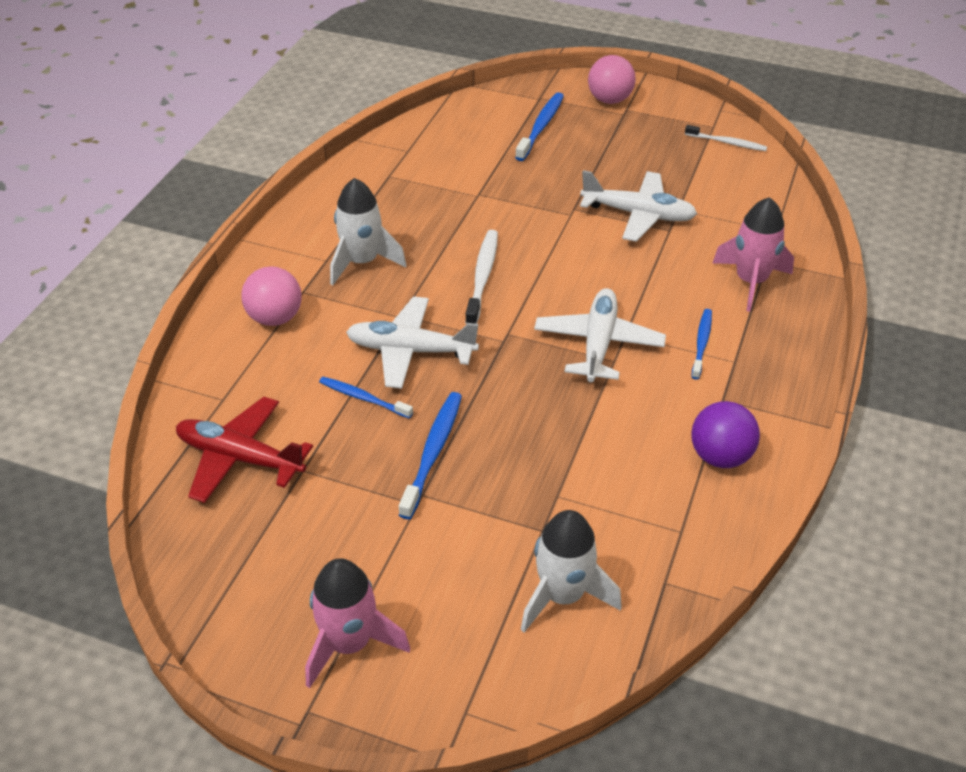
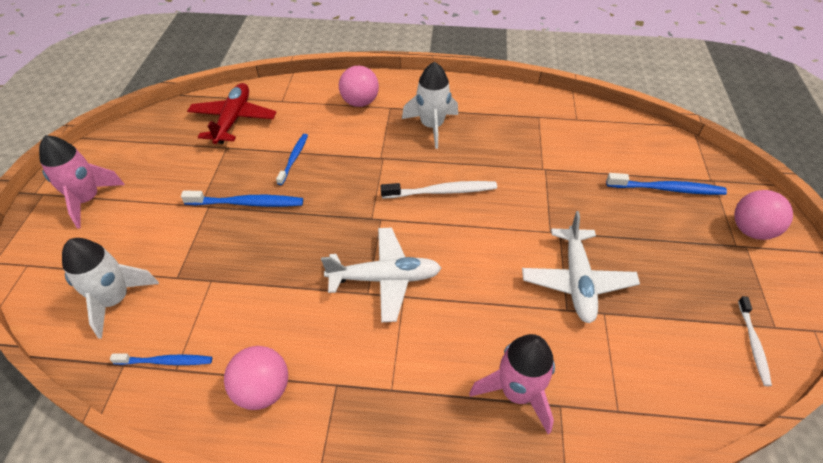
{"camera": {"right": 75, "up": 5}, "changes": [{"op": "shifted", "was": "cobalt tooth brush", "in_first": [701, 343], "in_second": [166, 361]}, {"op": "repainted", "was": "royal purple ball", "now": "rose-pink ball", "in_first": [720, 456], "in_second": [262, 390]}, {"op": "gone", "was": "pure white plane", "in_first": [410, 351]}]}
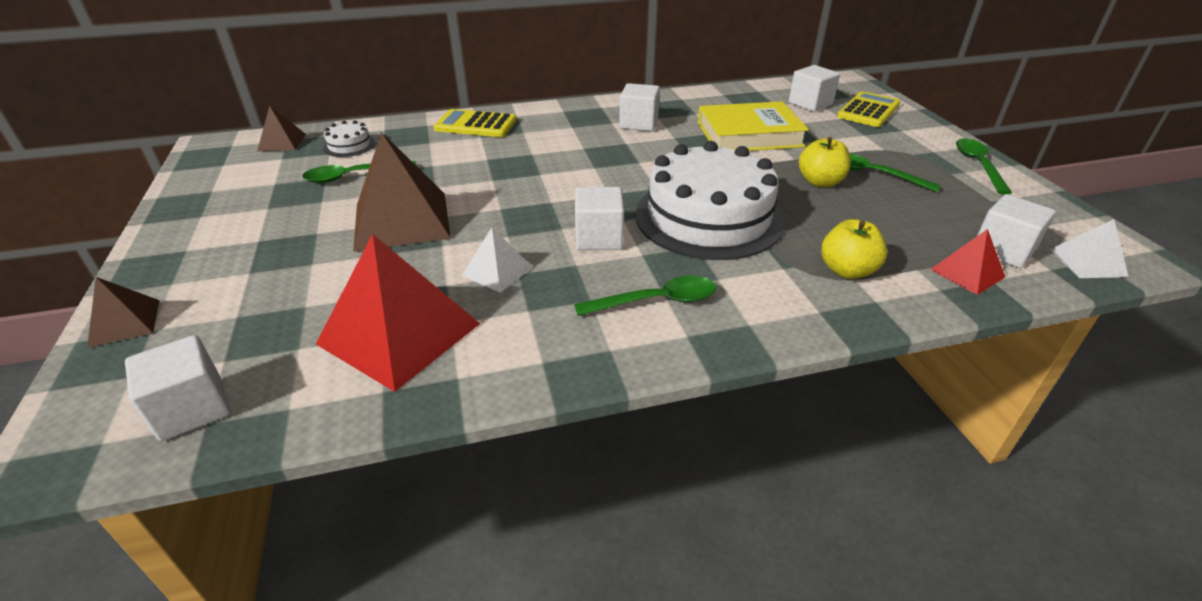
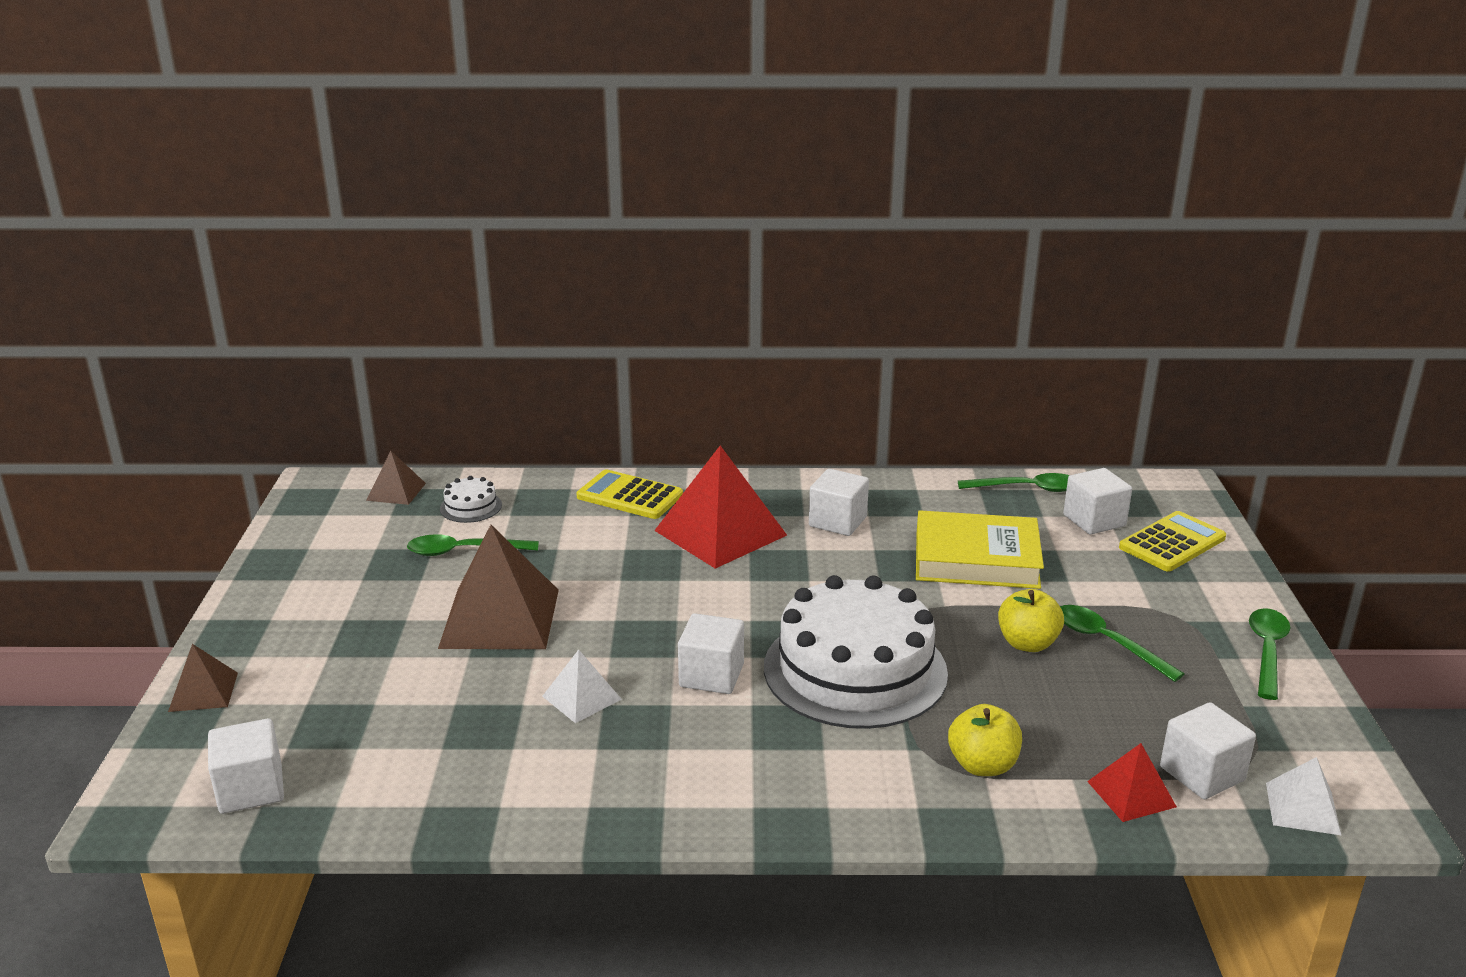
{"camera": {"right": 15, "up": -10}, "changes": [{"op": "shifted", "was": "crimson solid pyramid", "in_first": [399, 333], "in_second": [720, 532]}, {"op": "shifted", "was": "green teaspoon", "in_first": [656, 301], "in_second": [1027, 488]}]}
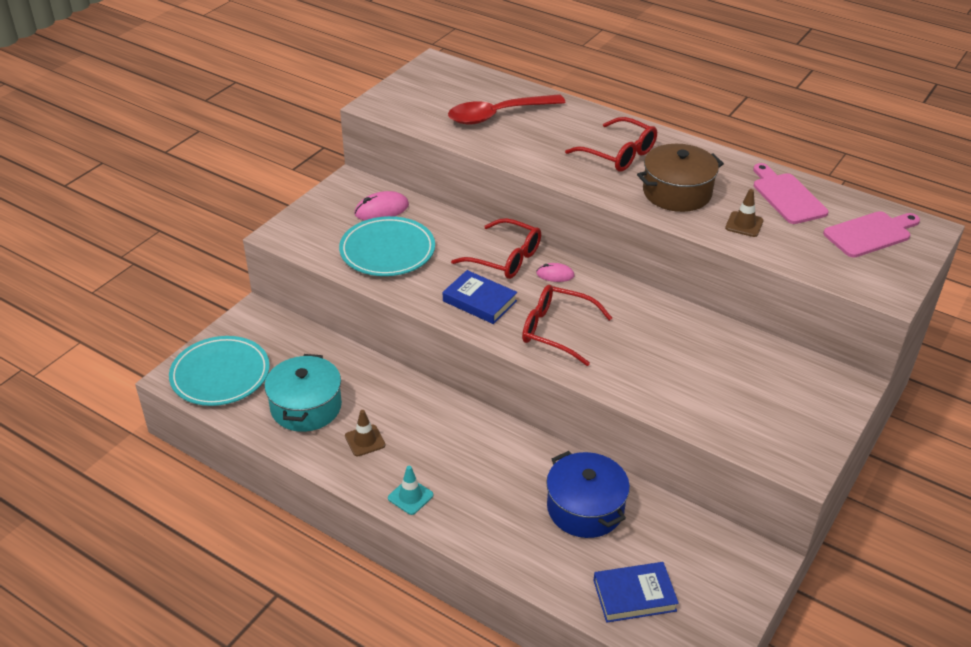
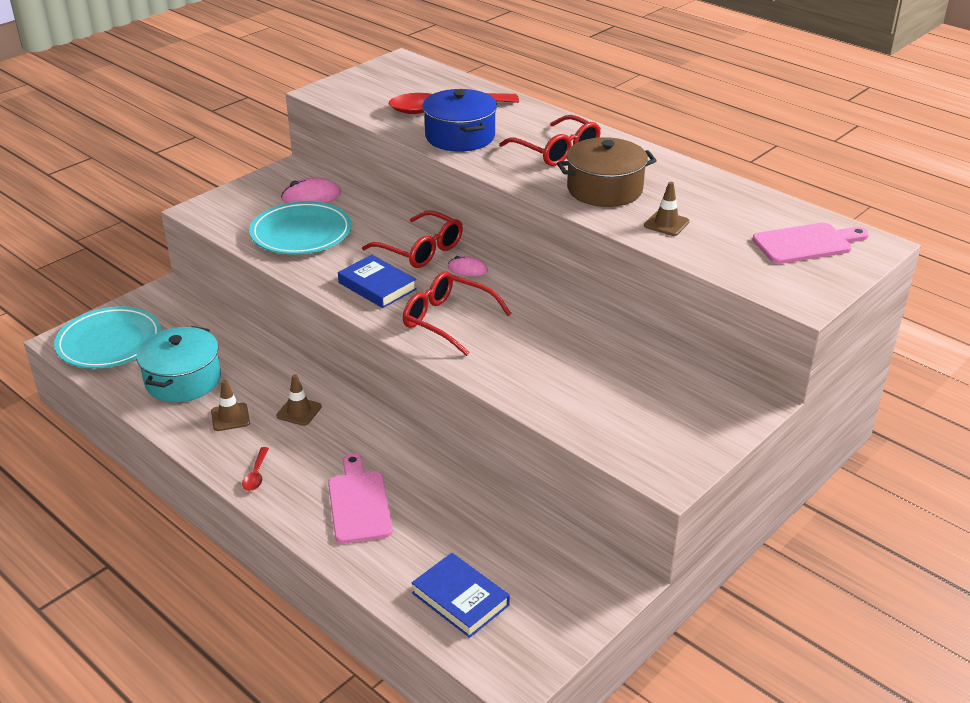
{"camera": {"right": 10, "up": -5}, "changes": [{"op": "swapped", "was": "turquoise road cone", "now": "crimson teaspoon", "in_first": [410, 496], "in_second": [256, 475]}, {"op": "new", "now": "russet road cone", "in_second": [299, 411]}, {"op": "shifted", "was": "rose-pink bread board", "in_first": [787, 196], "in_second": [359, 503]}, {"op": "rotated", "was": "cobalt book", "in_first": [634, 595], "in_second": [460, 599], "clockwise": 45}, {"op": "shifted", "was": "cobalt stockpot", "in_first": [585, 508], "in_second": [460, 136]}]}
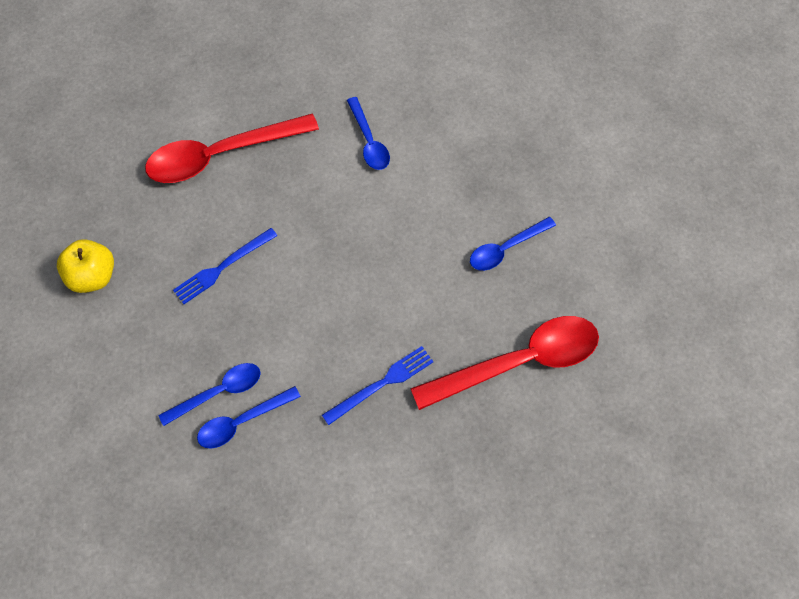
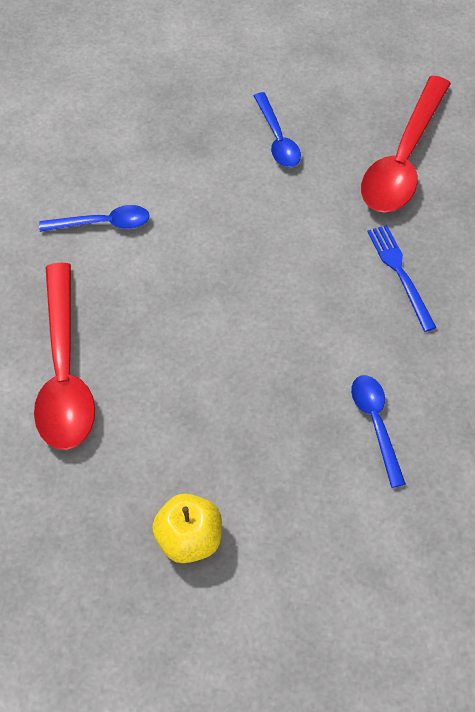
{"camera": {"right": -75, "up": -5}, "changes": [{"op": "rotated", "was": "crimson teaspoon", "in_first": [519, 362], "in_second": [403, 159], "clockwise": -150}, {"op": "gone", "was": "cobalt dinner fork", "in_first": [223, 267]}, {"op": "gone", "was": "cobalt teaspoon", "in_first": [242, 422]}]}
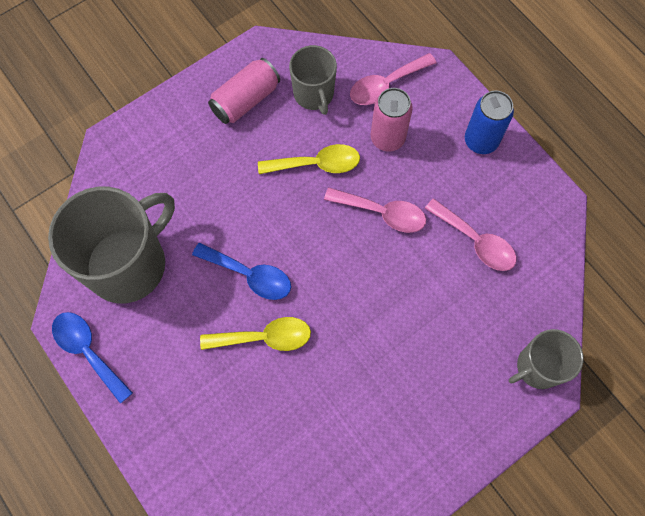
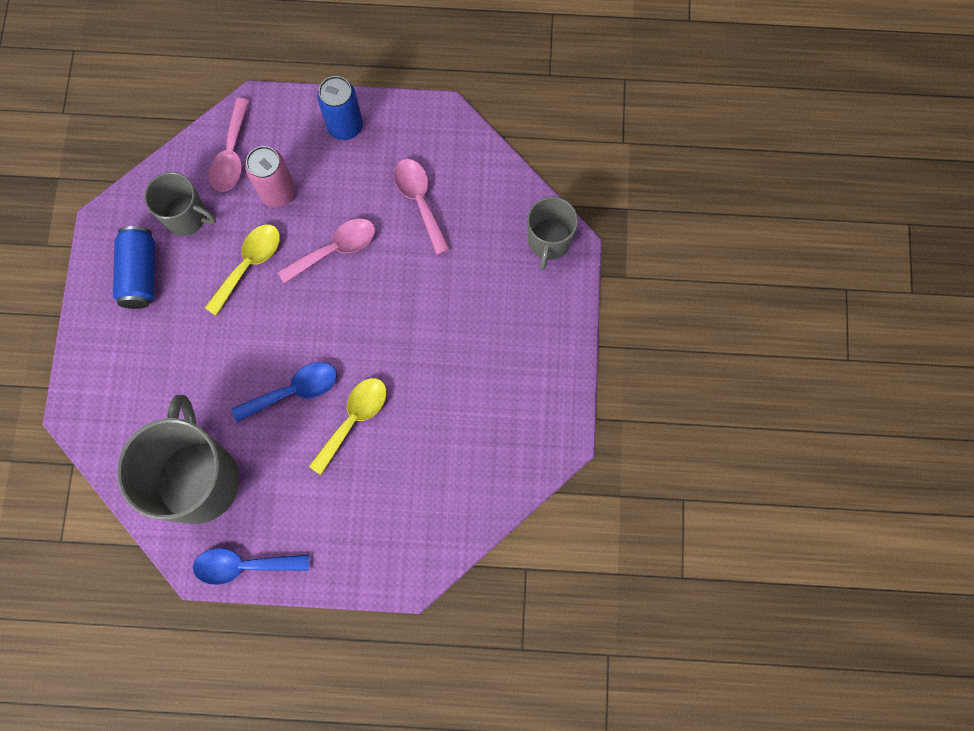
{"camera": {"right": -50, "up": 5}, "changes": [{"op": "repainted", "was": "rose-pink tin", "now": "cobalt tin", "in_first": [245, 100], "in_second": [140, 274]}, {"op": "rotated", "was": "rose-pink teaspoon", "in_first": [475, 241], "in_second": [419, 201], "clockwise": -105}]}
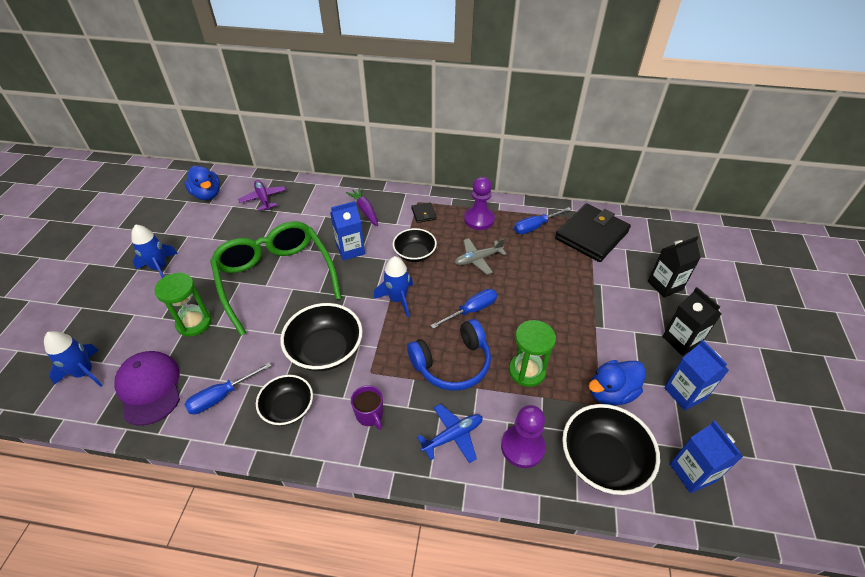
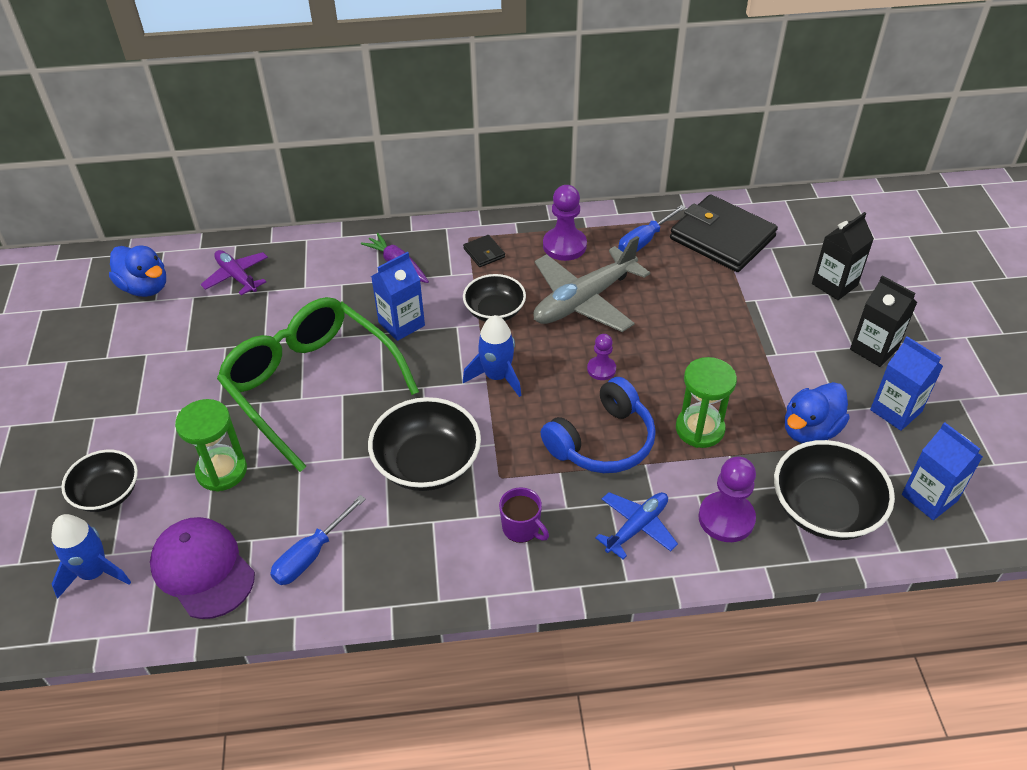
{"camera": {"right": -15, "up": 0}, "changes": [{"op": "shifted", "was": "black serving bowl", "in_first": [288, 408], "in_second": [107, 493]}, {"op": "scaled", "was": "grey plane", "in_first": [478, 259], "in_second": [584, 301], "ratio": 1.76}, {"op": "swapped", "was": "cobalt flat screwdriver", "now": "royal purple game pawn", "in_first": [471, 310], "in_second": [601, 369]}, {"op": "rotated", "was": "black wallet", "in_first": [591, 235], "in_second": [722, 238], "clockwise": -75}, {"op": "gone", "was": "cobalt spaceship", "in_first": [160, 268]}]}
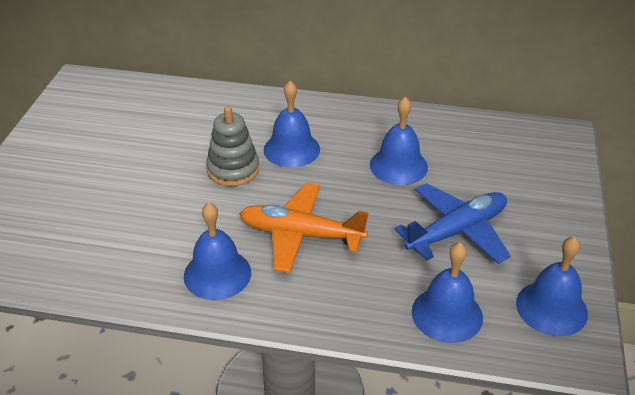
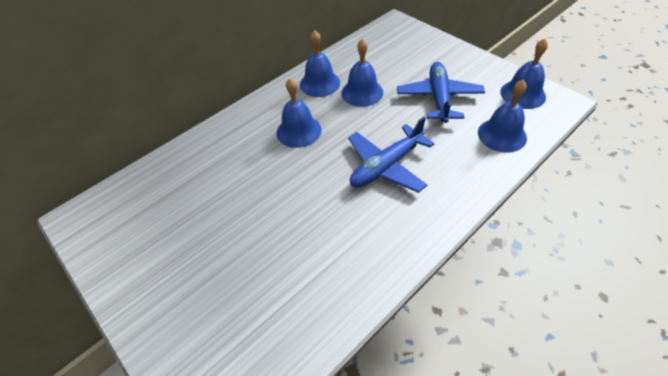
{"camera": {"right": -50, "up": 10}, "changes": [{"op": "shifted", "was": "cobalt school bell", "in_first": [217, 274], "in_second": [319, 83]}, {"op": "repainted", "was": "orange-coloured plane", "now": "cobalt plane", "in_first": [300, 235], "in_second": [386, 166]}, {"op": "gone", "was": "grey stacking rings", "in_first": [233, 169]}]}
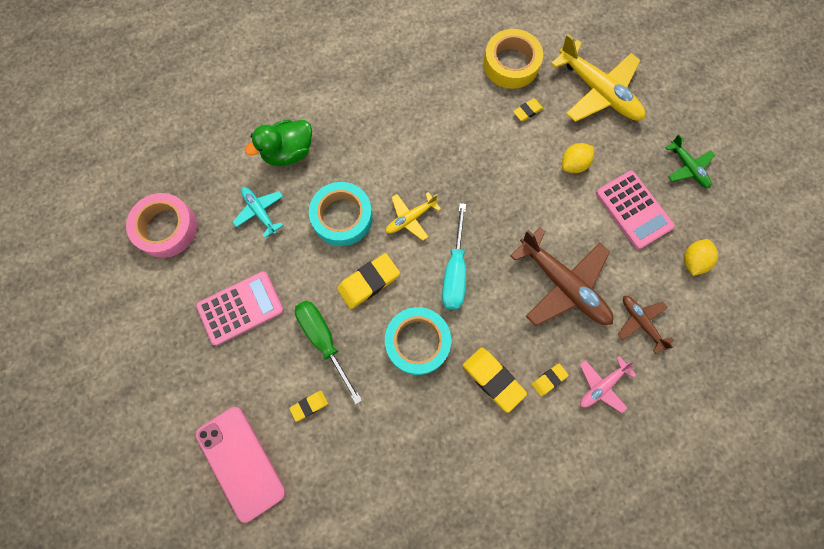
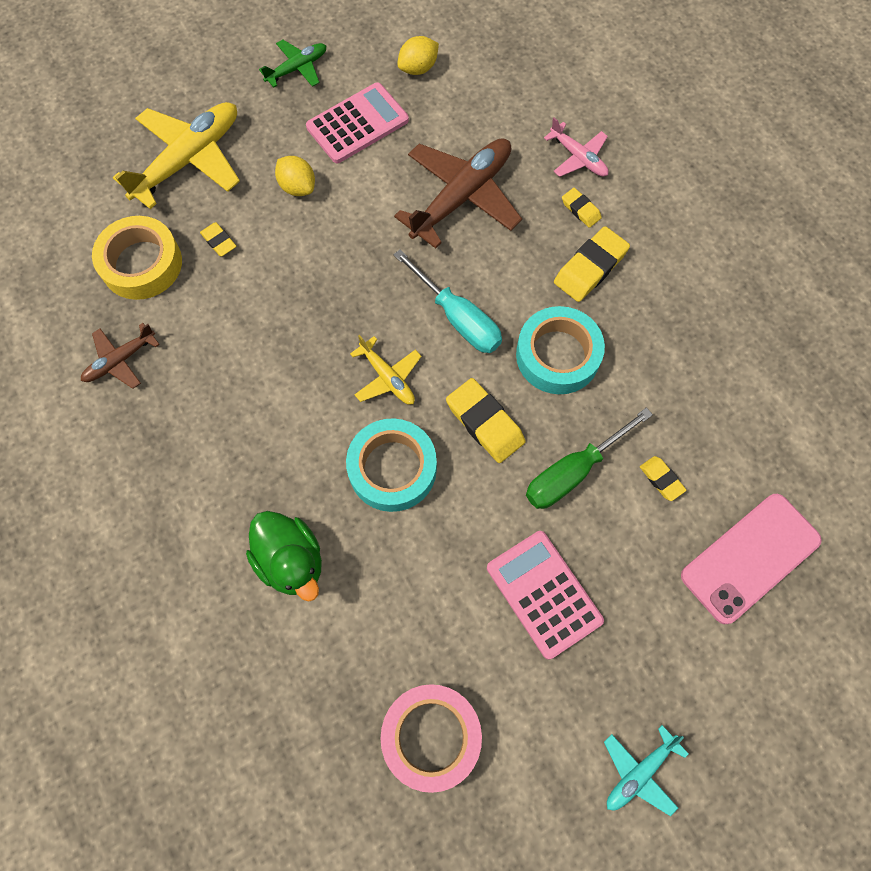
{"camera": {"right": -95, "up": -5}, "changes": [{"op": "shifted", "was": "russet plane", "in_first": [641, 322], "in_second": [120, 360]}, {"op": "rotated", "was": "turquoise flat screwdriver", "in_first": [455, 271], "in_second": [457, 318], "clockwise": 45}, {"op": "rotated", "was": "golden toy lemon", "in_first": [692, 261], "in_second": [418, 68], "clockwise": -60}, {"op": "shifted", "was": "turquoise plane", "in_first": [260, 212], "in_second": [639, 772]}]}
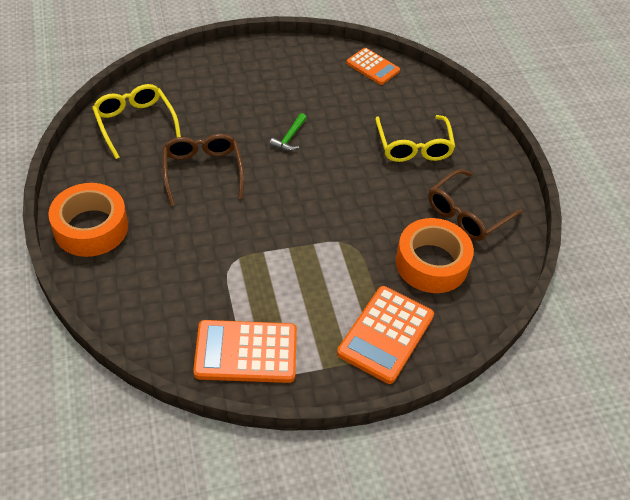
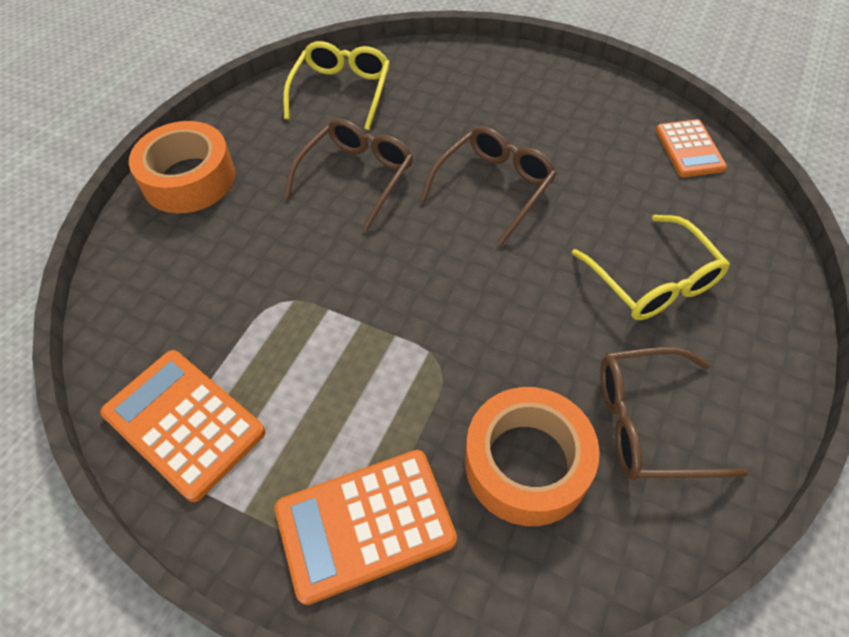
{"camera": {"right": 45, "up": 5}, "changes": [{"op": "swapped", "was": "green claw hammer", "now": "russet spectacles", "in_first": [289, 138], "in_second": [494, 187]}, {"op": "rotated", "was": "golden spectacles", "in_first": [413, 146], "in_second": [653, 281], "clockwise": -60}]}
